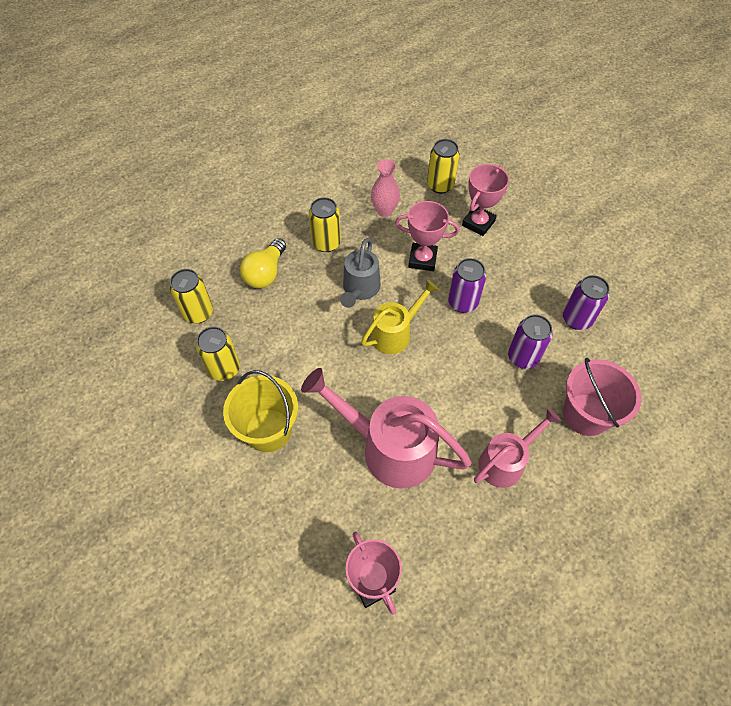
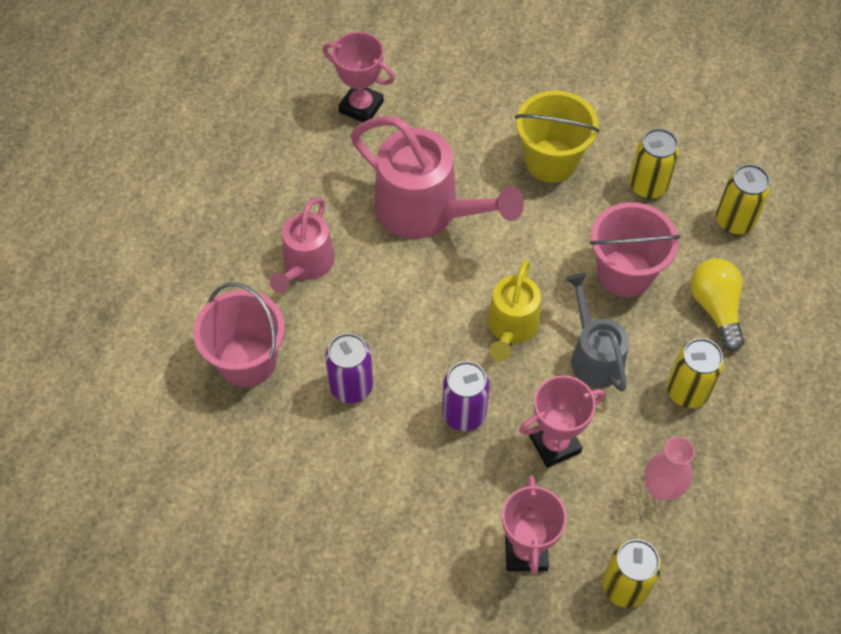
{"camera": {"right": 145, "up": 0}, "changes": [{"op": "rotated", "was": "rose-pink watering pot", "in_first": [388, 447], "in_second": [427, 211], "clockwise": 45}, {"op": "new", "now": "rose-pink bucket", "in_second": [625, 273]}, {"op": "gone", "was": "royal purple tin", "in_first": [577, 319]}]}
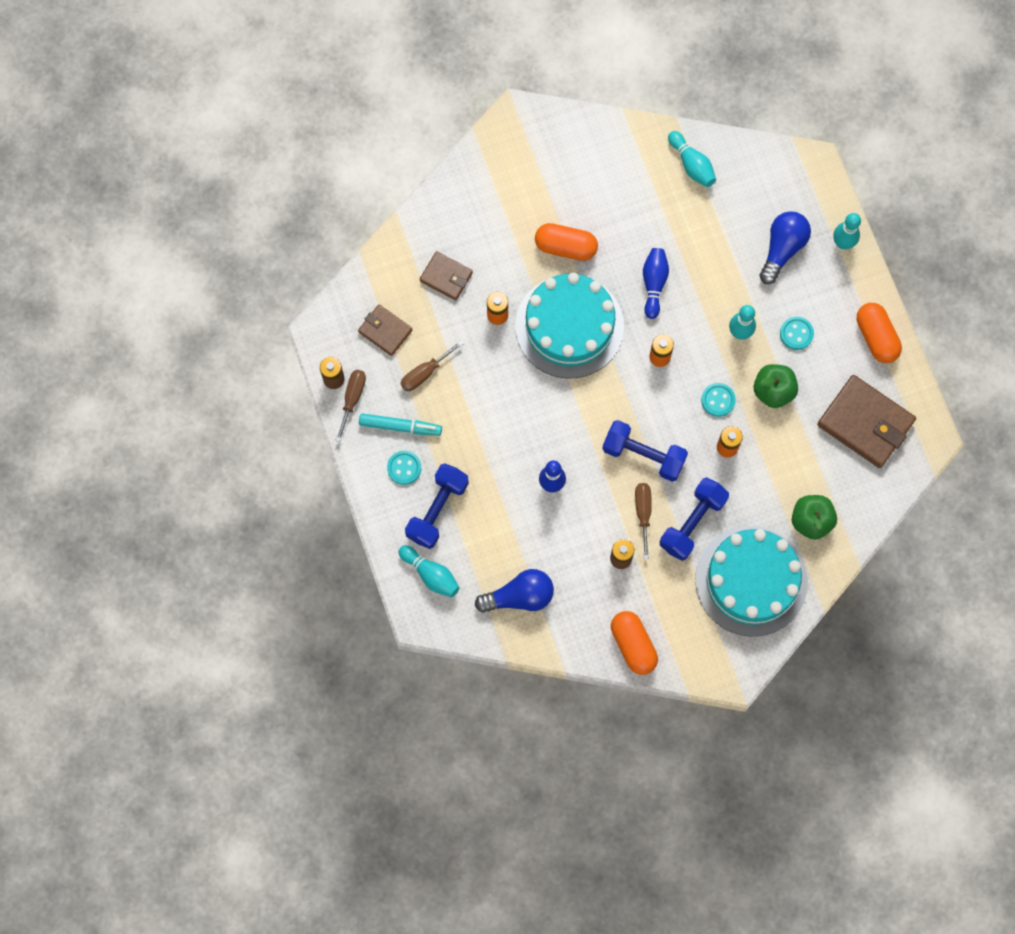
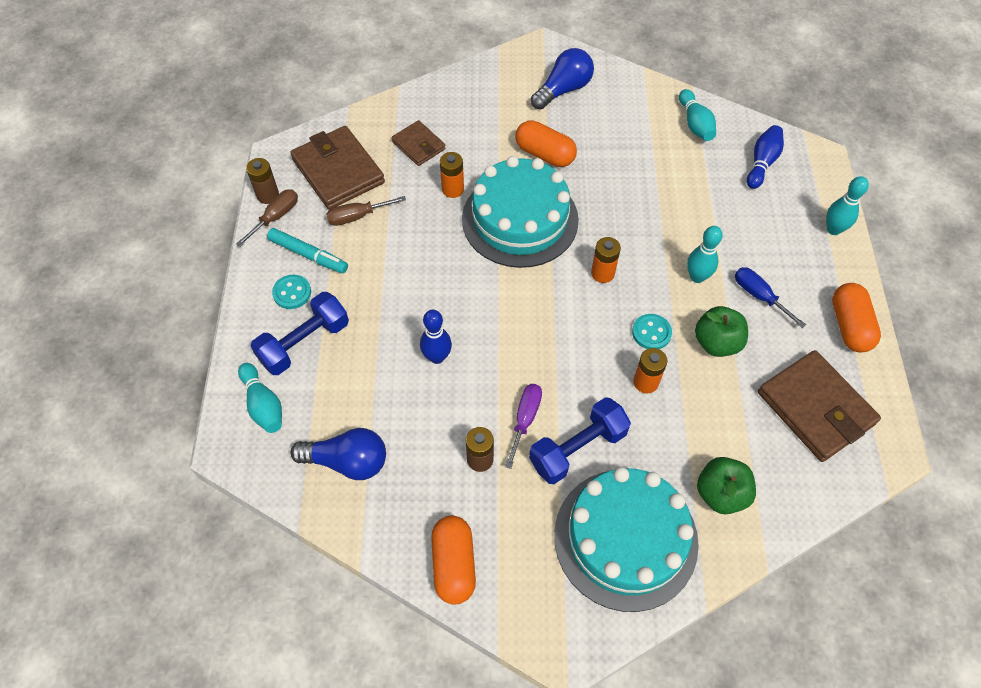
{"camera": {"right": 20, "up": -15}, "changes": [{"op": "scaled", "was": "russet wallet", "in_first": [385, 331], "in_second": [338, 171], "ratio": 1.78}, {"op": "repainted", "was": "russet flat screwdriver", "now": "royal purple flat screwdriver", "in_first": [643, 513], "in_second": [525, 419]}, {"op": "shifted", "was": "cobalt lightbulb", "in_first": [782, 249], "in_second": [563, 90]}, {"op": "swapped", "was": "turquoise button", "now": "cobalt flat screwdriver", "in_first": [796, 334], "in_second": [759, 296]}, {"op": "shifted", "was": "cobalt tenpin", "in_first": [654, 284], "in_second": [762, 163]}, {"op": "gone", "was": "cobalt free weight", "in_first": [643, 455]}]}
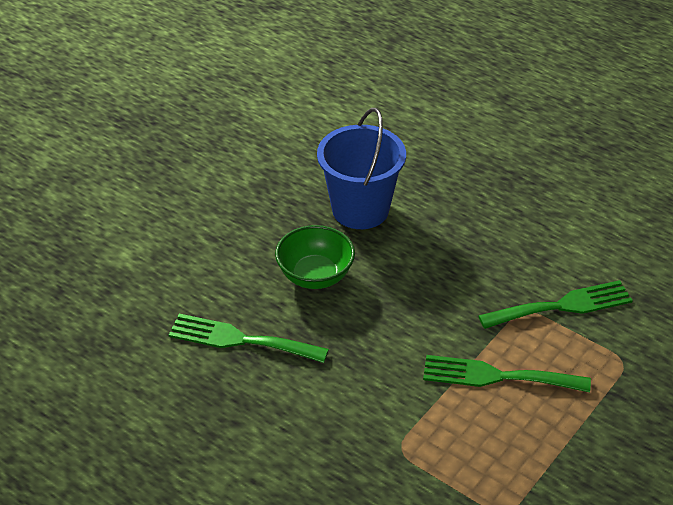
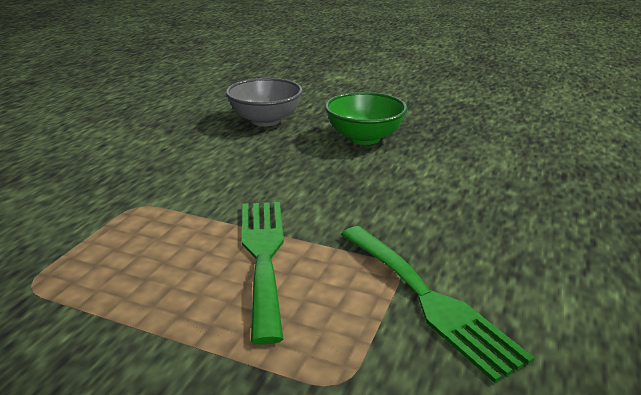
{"camera": {"right": 75, "up": -15}, "changes": [{"op": "swapped", "was": "green dinner fork", "now": "grey serving bowl", "in_first": [241, 340], "in_second": [265, 120]}, {"op": "gone", "was": "cobalt bucket", "in_first": [360, 209]}]}
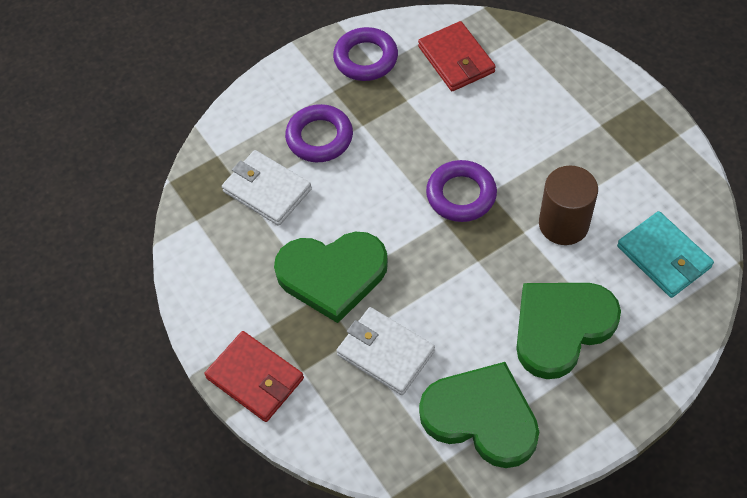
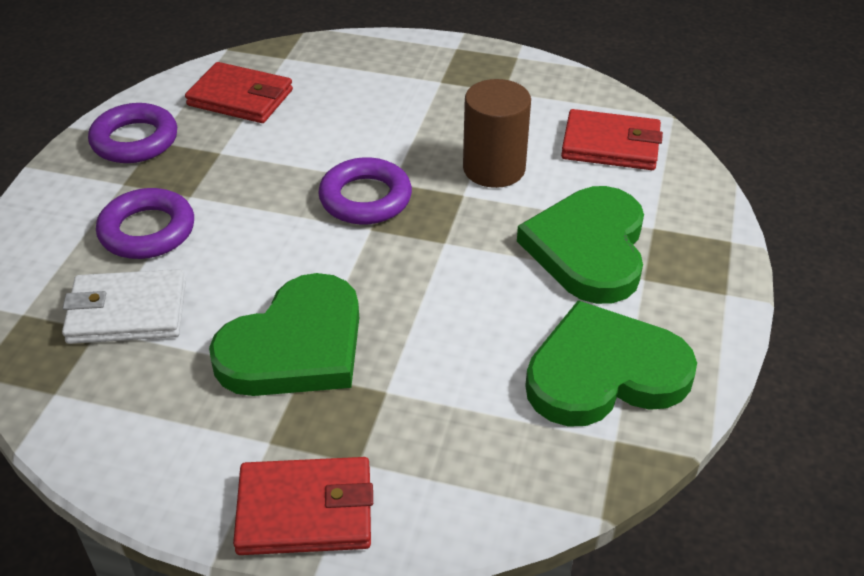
{"camera": {"right": -45, "up": -15}, "changes": [{"op": "repainted", "was": "turquoise wallet", "now": "crimson wallet", "in_first": [663, 257], "in_second": [610, 145]}, {"op": "gone", "was": "pure white wallet", "in_first": [385, 353]}]}
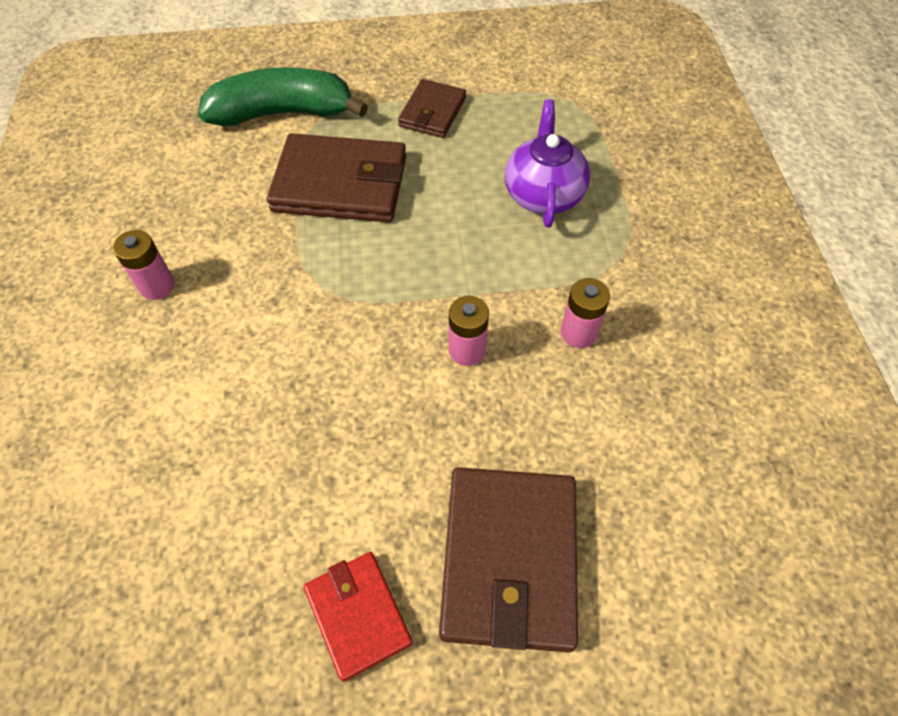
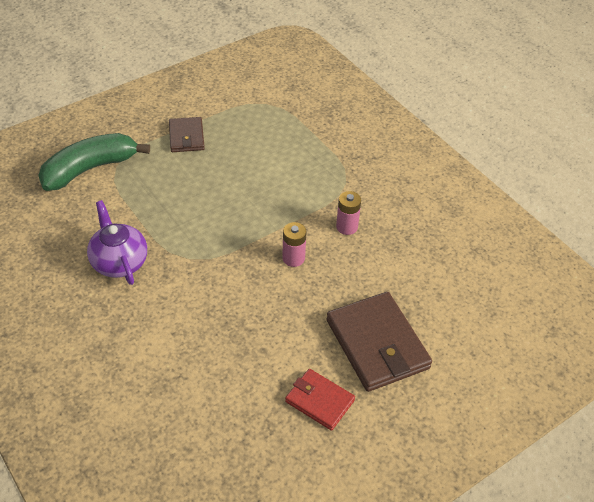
{"camera": {"right": -30, "up": -10}, "changes": [{"op": "shifted", "was": "royal purple china teapot", "in_first": [543, 194], "in_second": [119, 262]}, {"op": "gone", "was": "rose-pink battery", "in_first": [157, 286]}, {"op": "gone", "was": "russet wallet", "in_first": [340, 184]}]}
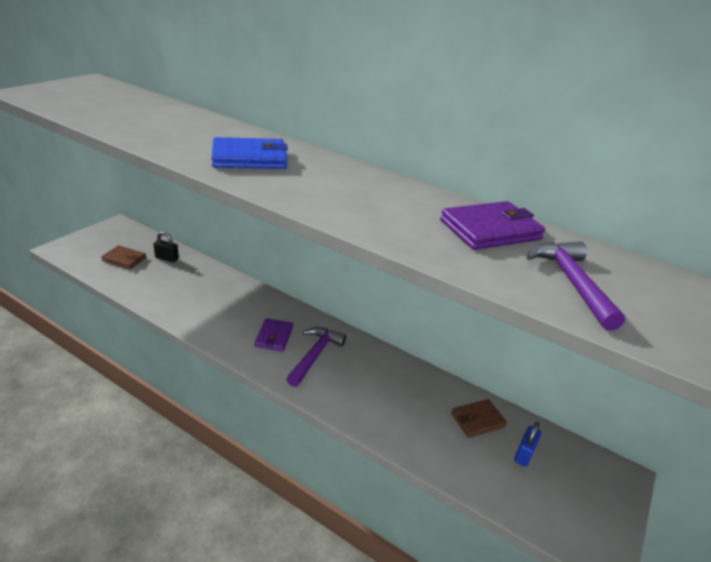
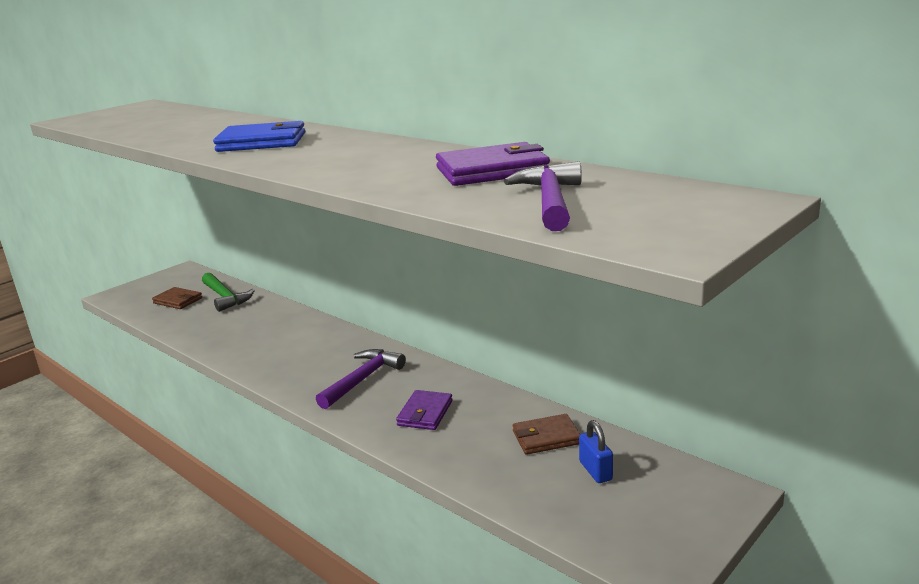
{"camera": {"right": 15, "up": -10}, "changes": [{"op": "swapped", "was": "black small lock", "now": "green claw hammer", "in_first": [167, 258], "in_second": [225, 297]}, {"op": "shifted", "was": "royal purple wallet", "in_first": [274, 337], "in_second": [425, 413]}, {"op": "rotated", "was": "cobalt small lock", "in_first": [524, 454], "in_second": [595, 471], "clockwise": -60}]}
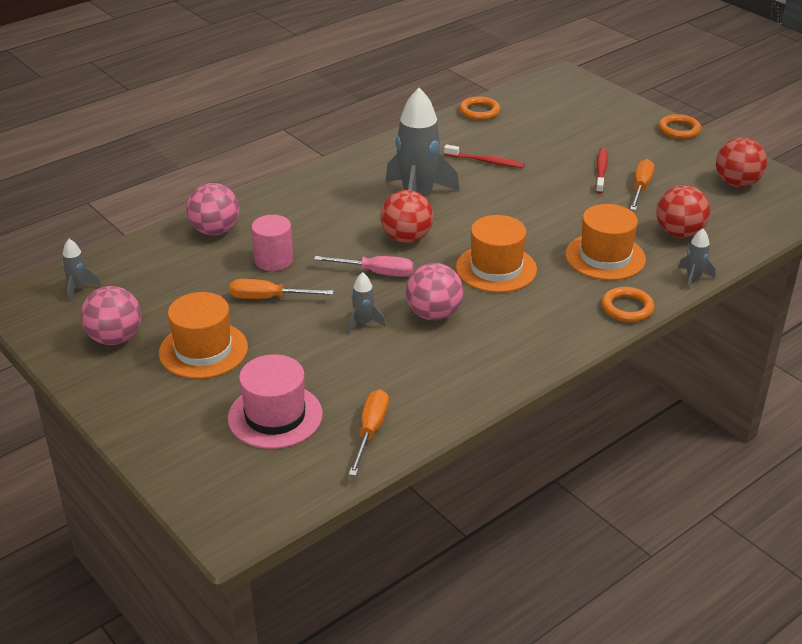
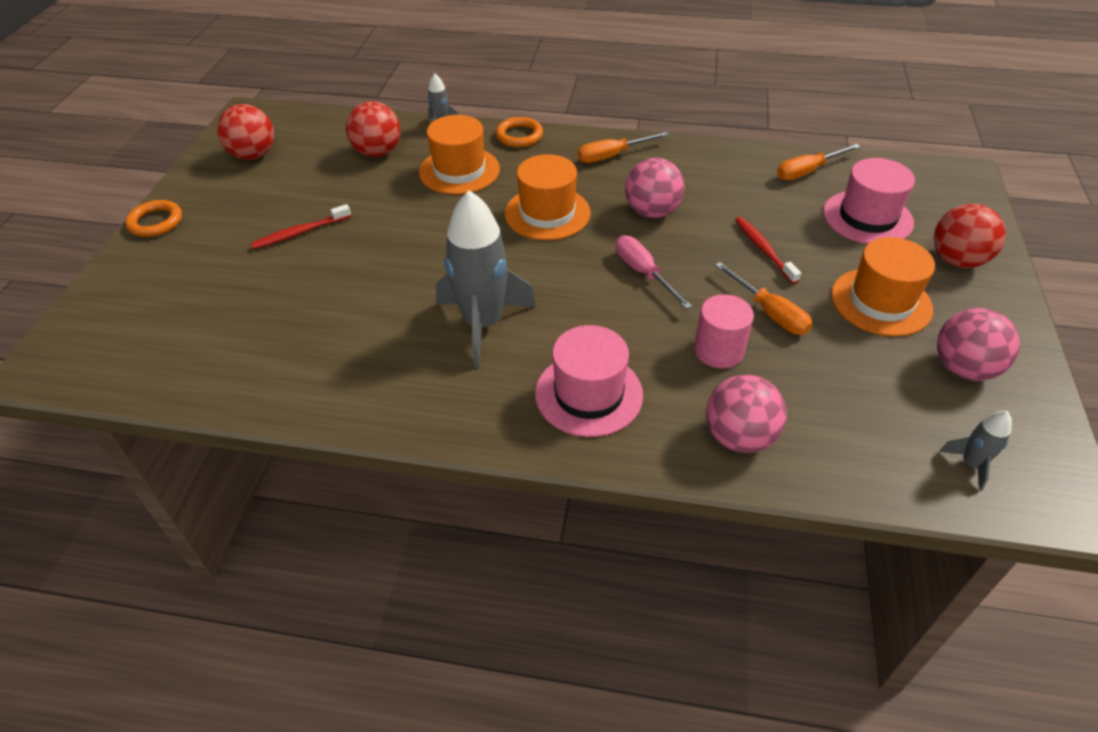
{"camera": {"right": -130, "up": 10}, "changes": [{"op": "new", "now": "rose-pink top hat", "in_second": [588, 394]}, {"op": "shifted", "was": "orange-coloured flat screwdriver", "in_first": [640, 188], "in_second": [612, 156]}, {"op": "shifted", "was": "crimson tooth brush", "in_first": [486, 161], "in_second": [763, 249]}, {"op": "shifted", "was": "crimson ball", "in_first": [406, 238], "in_second": [957, 260]}, {"op": "gone", "was": "grey spaceship", "in_first": [363, 323]}, {"op": "gone", "was": "orange-coloured ring", "in_first": [479, 111]}]}
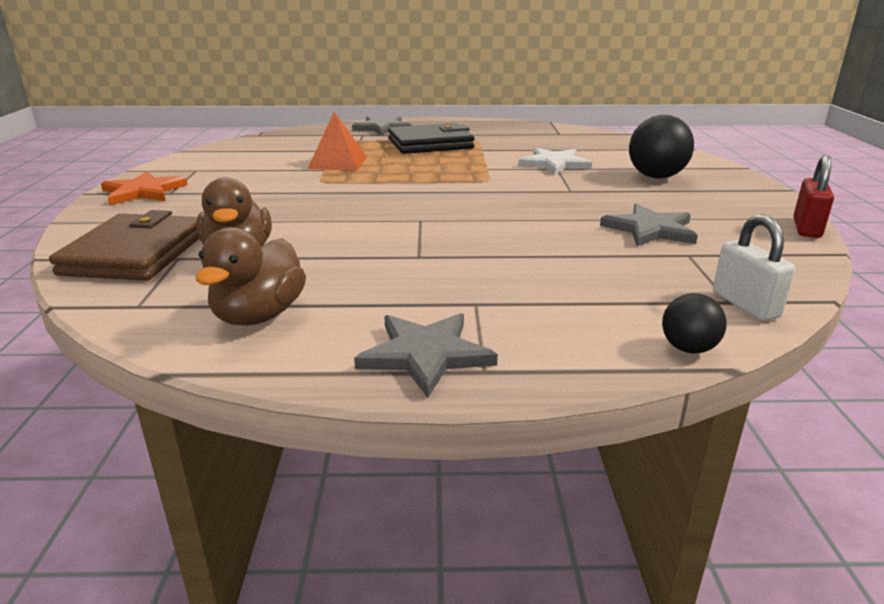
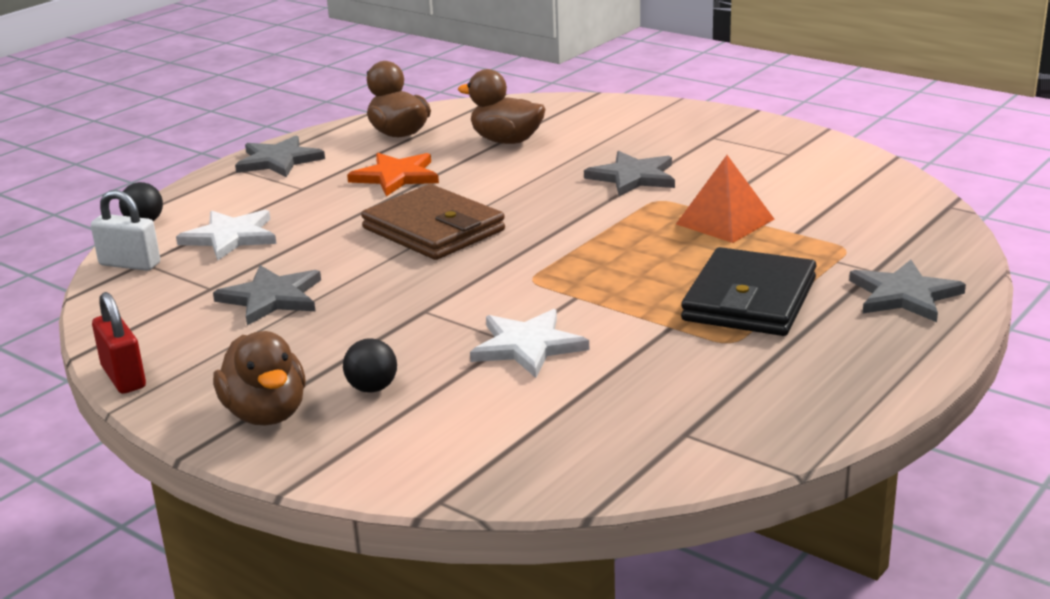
{"camera": {"right": 130, "up": 0}, "changes": [{"op": "new", "now": "pure white star shape", "in_second": [230, 237]}, {"op": "new", "now": "russet rubber duck", "in_second": [266, 414]}, {"op": "scaled", "was": "black ball", "in_first": [656, 177], "in_second": [372, 388], "ratio": 0.54}, {"op": "shifted", "was": "orange-coloured star shape", "in_first": [143, 191], "in_second": [396, 176]}, {"op": "shifted", "was": "russet wallet", "in_first": [135, 254], "in_second": [434, 229]}, {"op": "new", "now": "grey star shape", "in_second": [633, 177]}]}
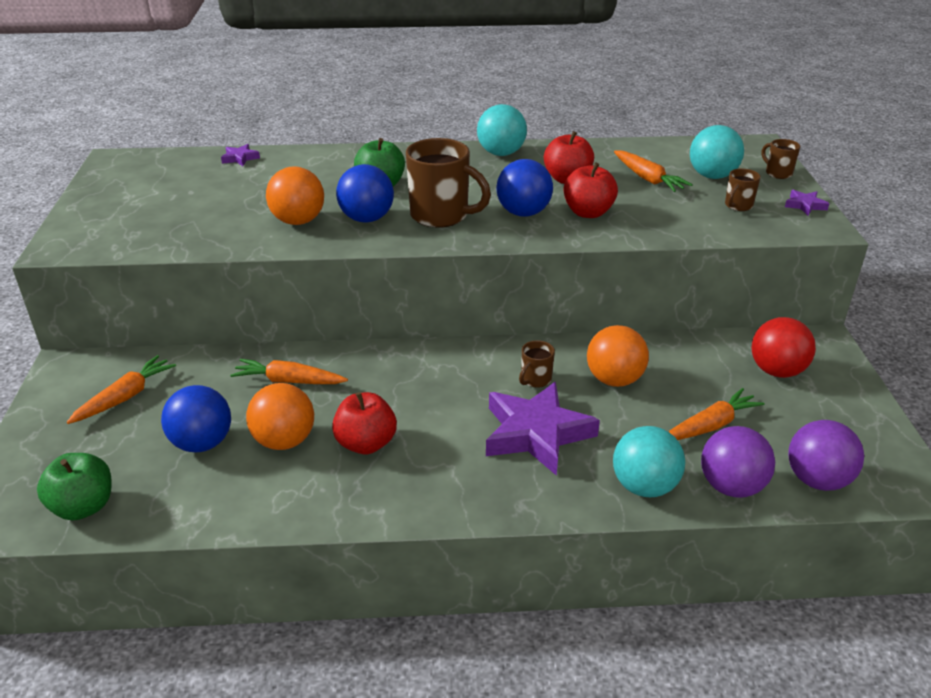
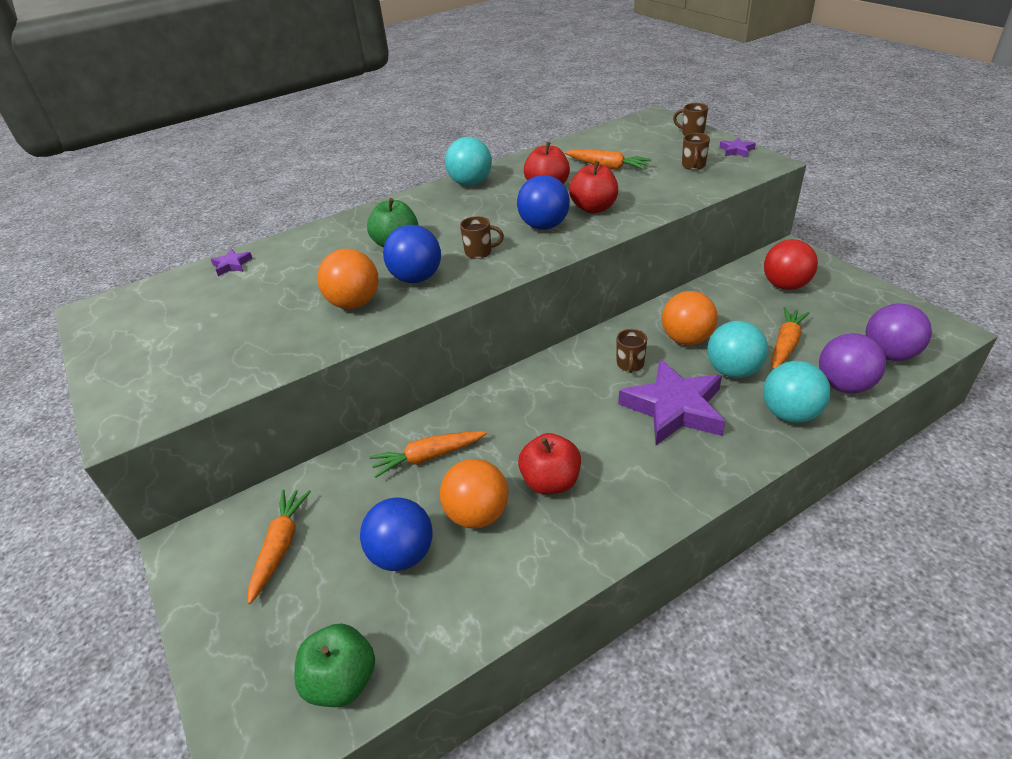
{"camera": {"right": -25, "up": 5}, "changes": [{"op": "scaled", "was": "russet coffee mug", "in_first": [441, 216], "in_second": [479, 252], "ratio": 0.49}, {"op": "shifted", "was": "turquoise ball", "in_first": [712, 176], "in_second": [733, 371]}]}
